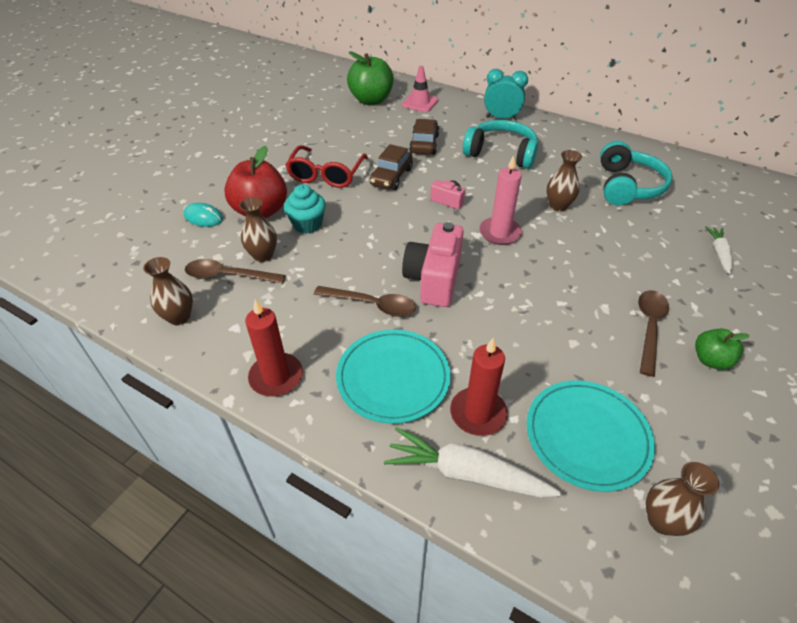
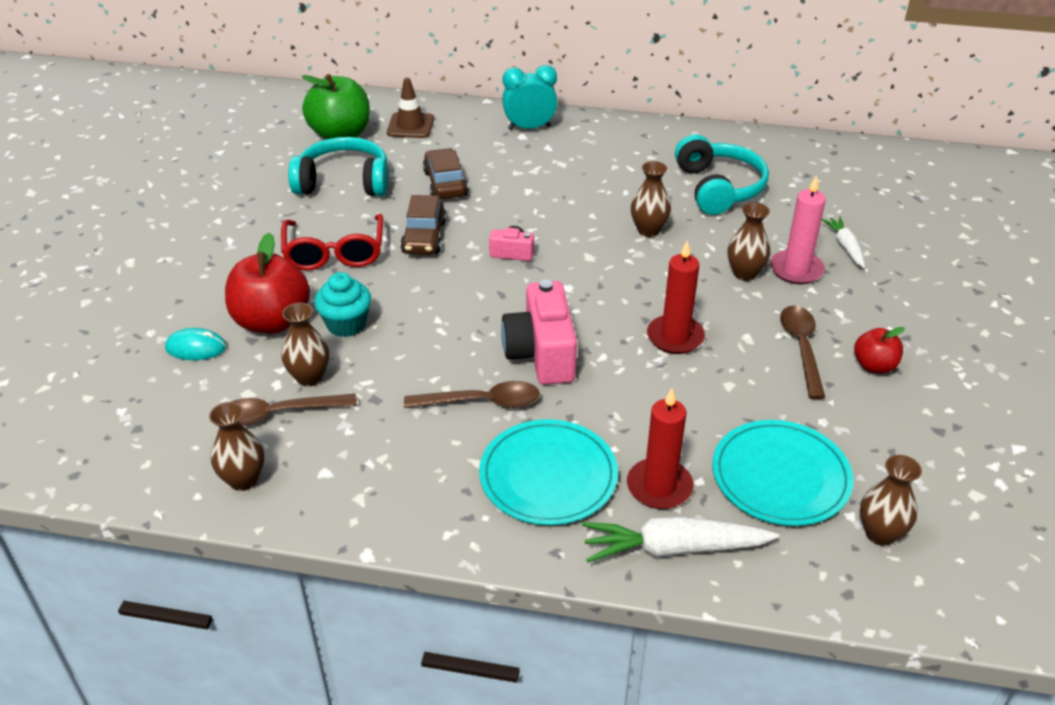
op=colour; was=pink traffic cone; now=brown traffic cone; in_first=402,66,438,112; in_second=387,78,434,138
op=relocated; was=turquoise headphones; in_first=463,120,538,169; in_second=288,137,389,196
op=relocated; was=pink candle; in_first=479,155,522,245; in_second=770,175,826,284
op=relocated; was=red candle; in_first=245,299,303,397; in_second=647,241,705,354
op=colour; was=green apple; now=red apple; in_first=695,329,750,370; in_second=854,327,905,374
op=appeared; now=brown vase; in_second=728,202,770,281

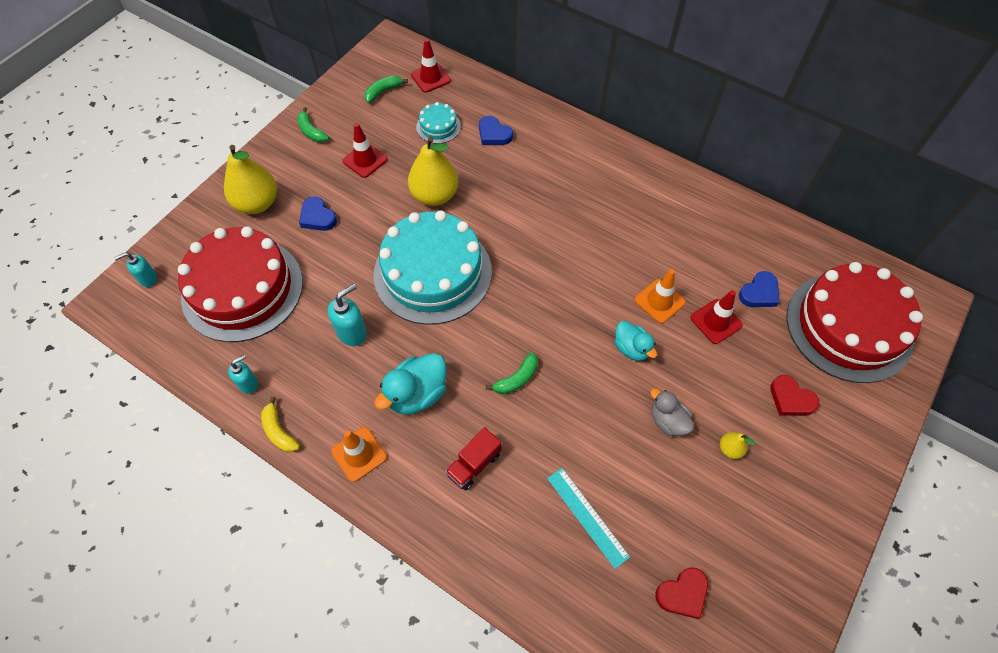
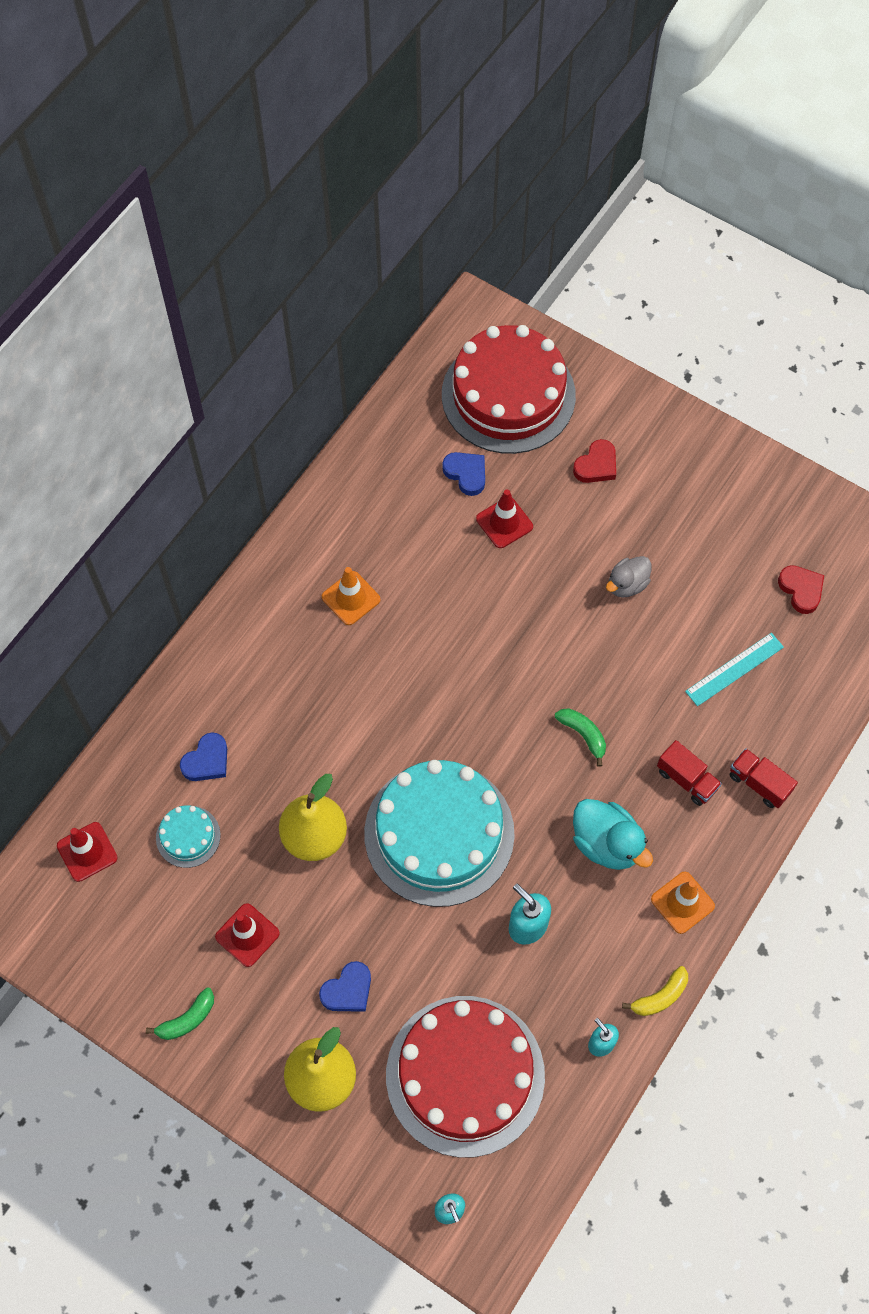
op=missing; was=green banana; in_first=364,75,408,103
op=relocated; was=orange traffic cone; in_first=635,269,686,323; in_second=322,567,381,625
op=missing; was=turquoise duck; in_first=614,321,657,361
op=missing; was=yellow pear; in_first=720,432,755,459
op=appeared; now=red truck; in_second=730,748,798,808

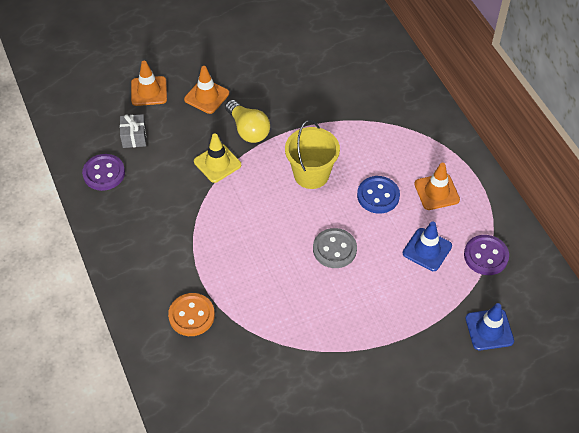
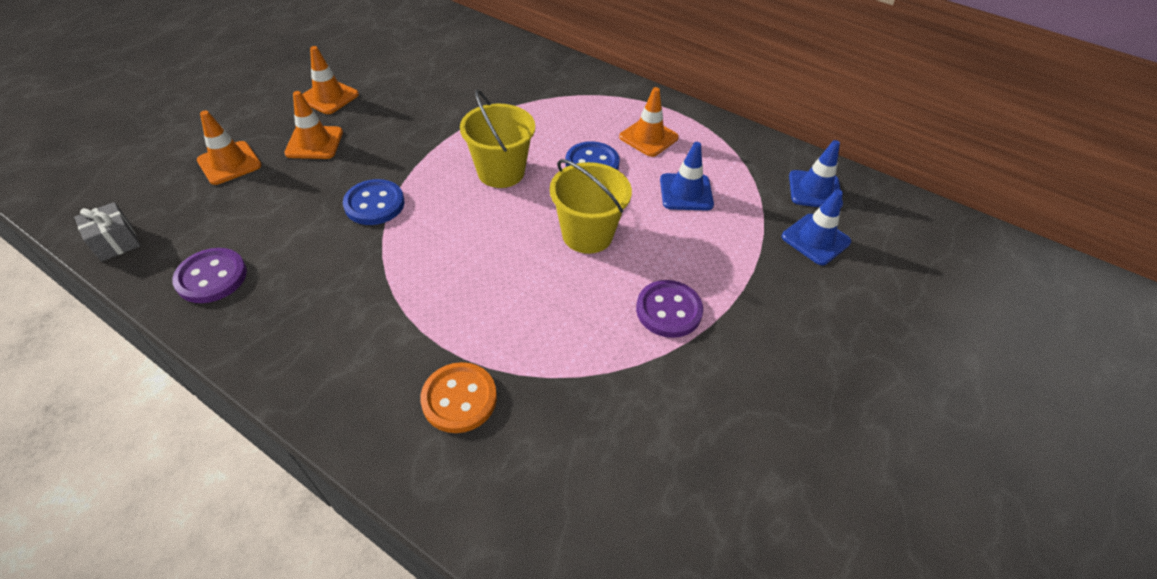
op=missing; was=yellow light bulb; in_first=225,100,270,143
op=relocated; was=grey gift; in_first=120,114,146,148; in_second=74,202,141,262
op=exchanged; was=yellow traffic cone; now=blue button; in_first=194,134,241,183; in_second=343,179,404,225
op=exchanged; was=grey button; now=yellow bucket; in_first=313,228,357,268; in_second=550,159,632,254
op=relocated; was=purple button; in_first=464,235,509,275; in_second=636,280,703,338
op=appeared; now=orange traffic cone; in_second=302,46,359,114
op=appeared; now=blue traffic cone; in_second=789,140,843,209

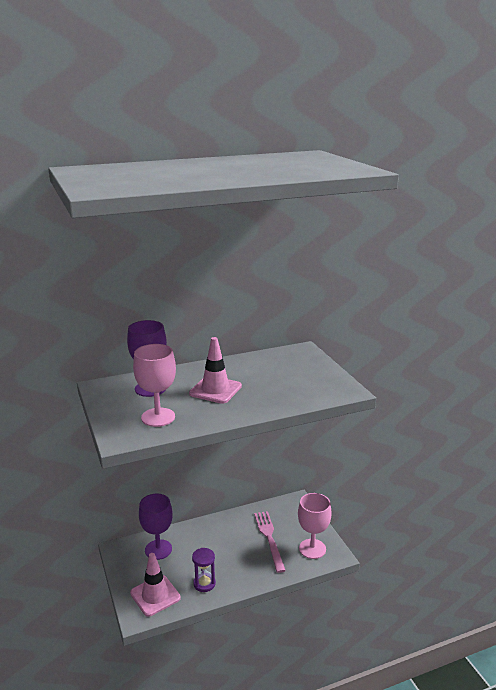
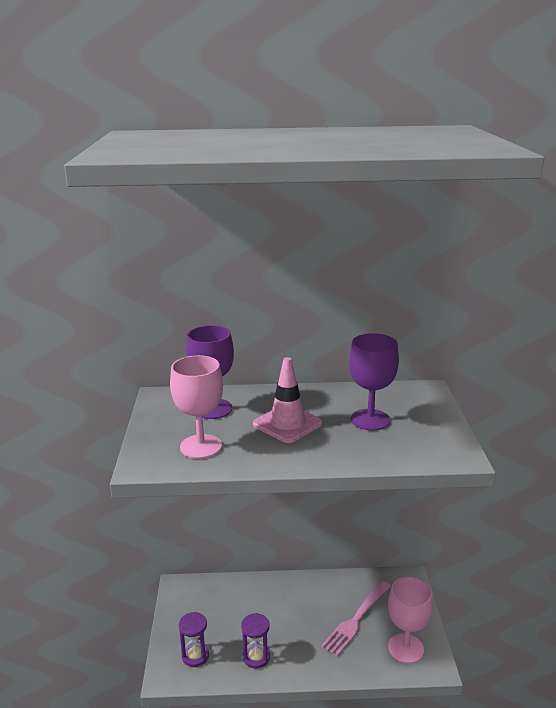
op=relocated; was=purple goblet; in_first=139,494,173,560; in_second=349,334,399,430
op=spun; was=pink fork; in_first=254,511,286,573; in_second=321,581,391,656; clockwise=-150
op=exchanged; was=pink traffic cone; now=purple hourglass; in_first=130,553,181,617; in_second=179,612,209,667

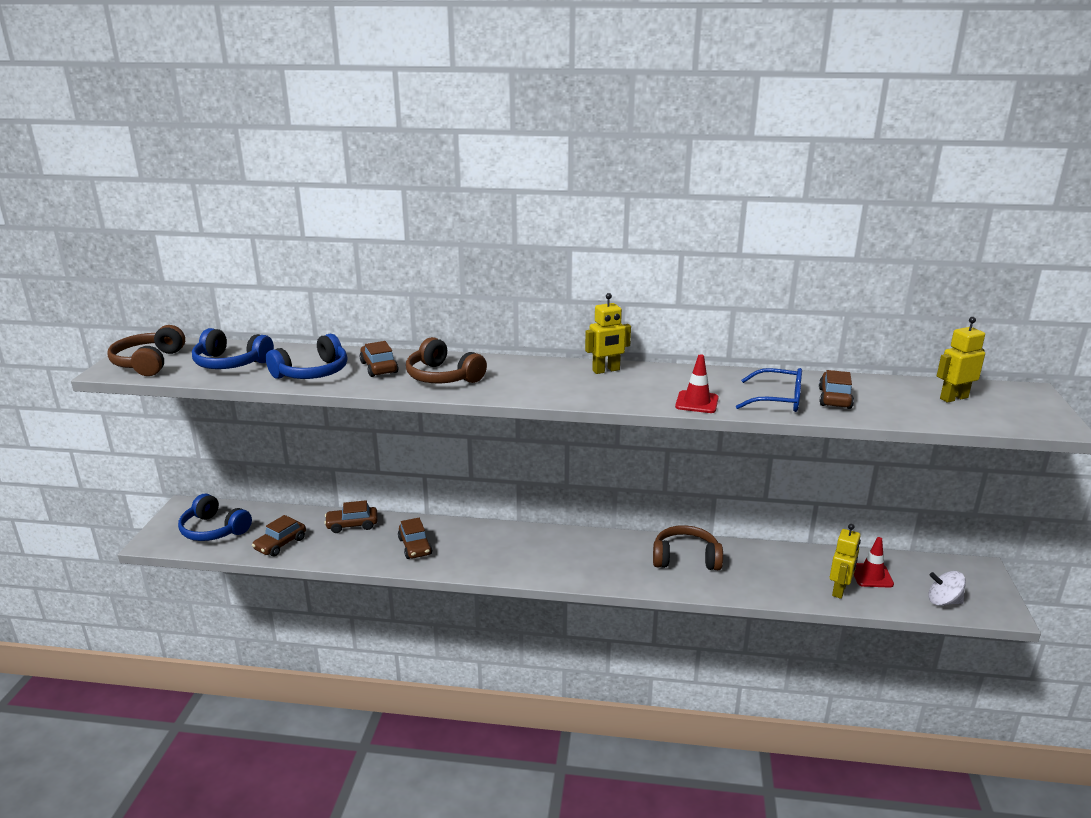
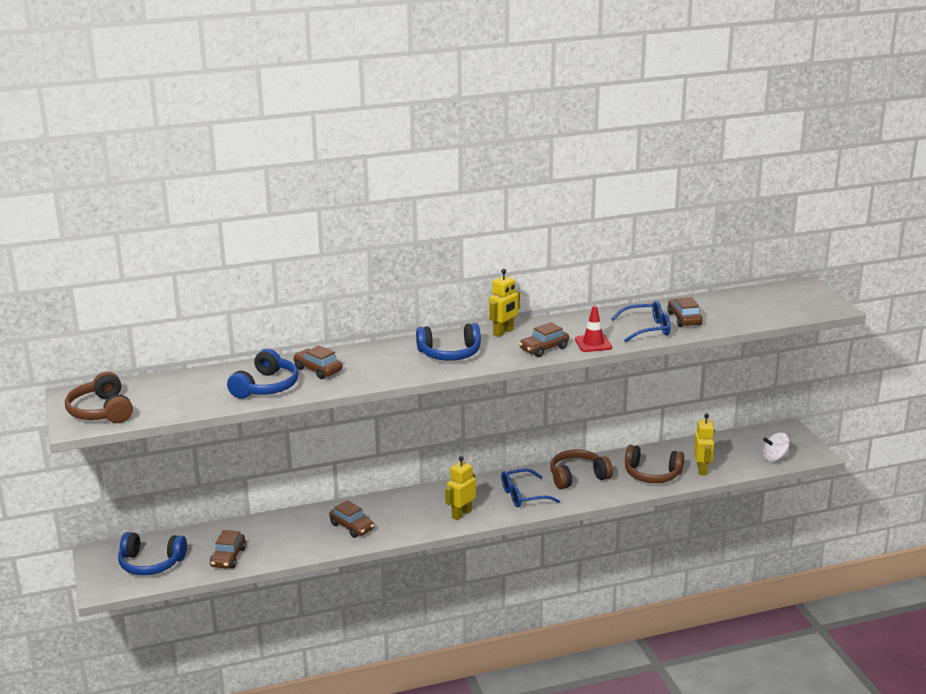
op=relocated; was=yellow robot; in_first=937,317,985,403; in_second=445,456,476,520
op=relocated; was=blue headphones; in_first=192,328,274,369; in_second=416,323,481,361
op=relocated; was=brown headphones; in_first=406,337,487,383; in_second=625,445,684,483
op=relocated; was=brown car; in_first=324,500,378,533; in_second=519,322,569,357
op=missing; was=red traffic cone; in_first=854,537,894,587
op=appeared; now=blue glasses; in_second=501,469,560,507

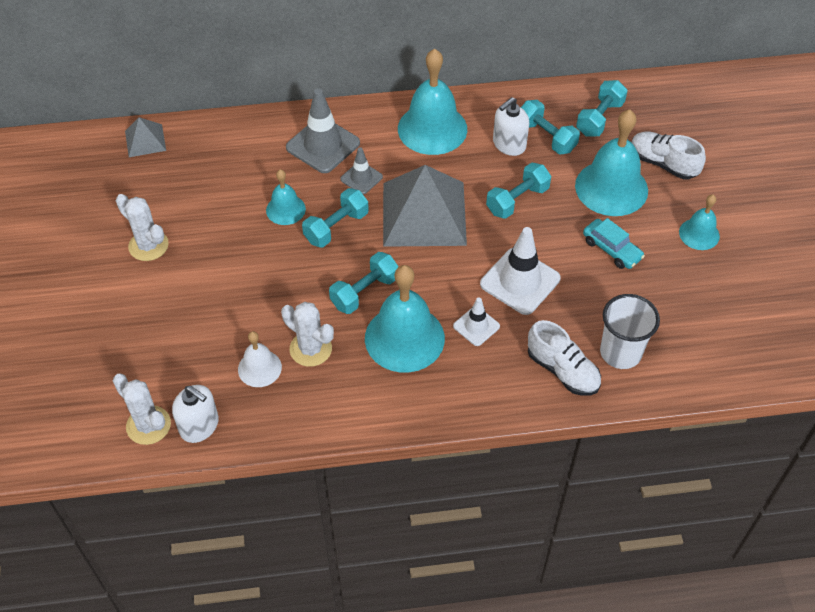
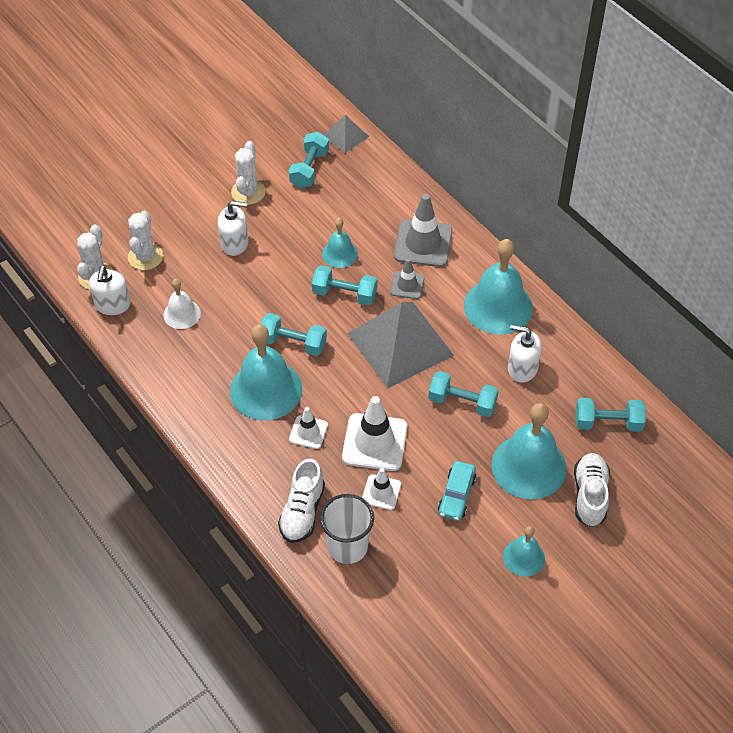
op=relocated; was=turquoise dumbbell; in_first=521,100,580,154; in_second=289,132,329,188
op=relocated; was=white cactus; in_first=281,302,334,367; in_second=128,211,163,270
op=appeared; now=white soap dispenser; in_second=218,201,249,256
op=appeared; now=white traffic cone; in_second=362,468,401,510

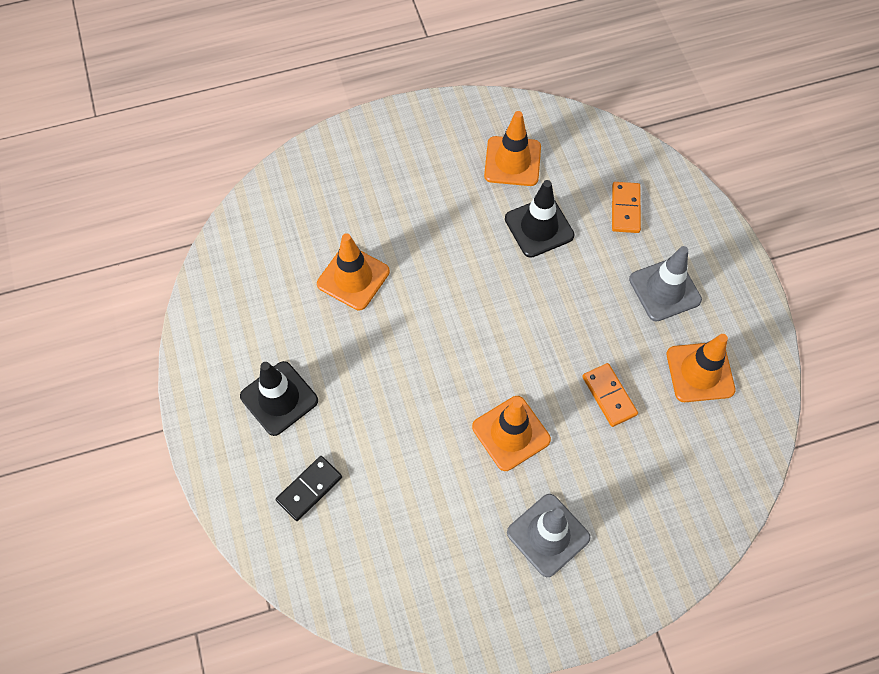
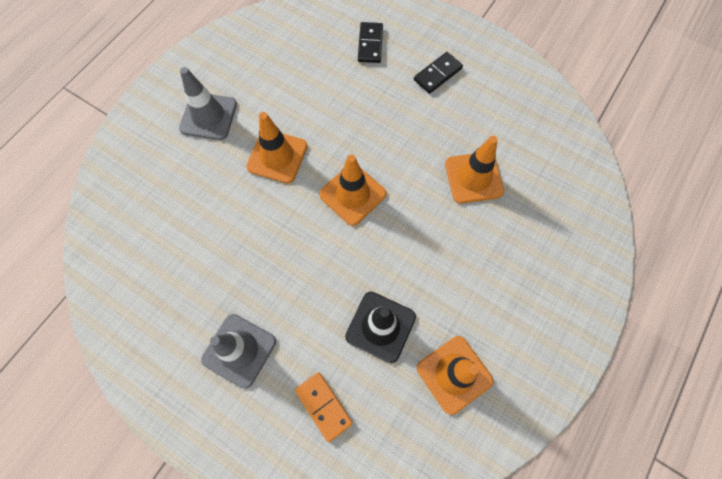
op=relocated; was=orange traffic cone; in_first=667,334,735,402; in_second=319,155,386,226
op=exchanged; was=black traffic cone; now=black domino; in_first=240,361,318,436; in_second=414,52,463,94
op=missing; was=orange domino; in_first=582,363,638,427

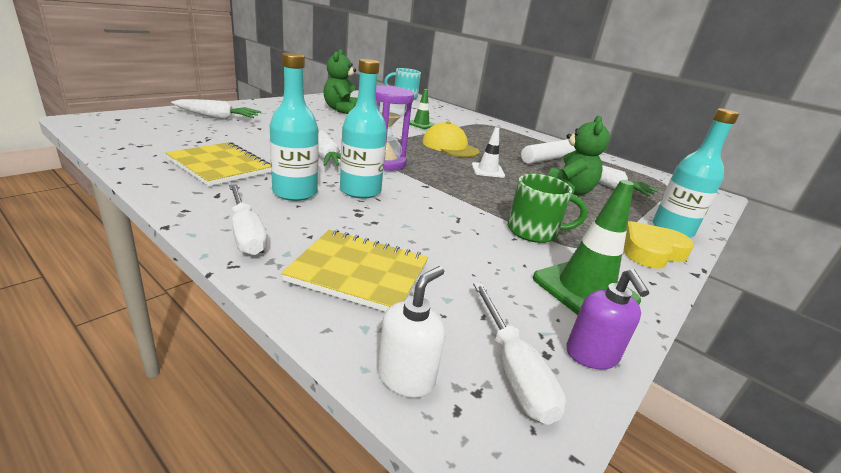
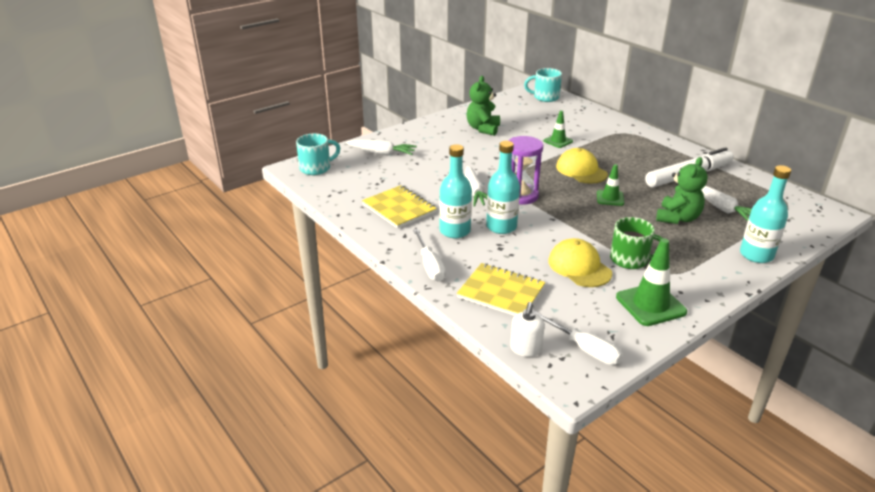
op=colour; was=white traffic cone; now=green traffic cone; in_first=472,127,505,178; in_second=597,164,624,206
op=missing; was=yellow heart; in_first=624,221,694,269
op=spun; was=white soap dispenser; in_first=378,266,445,398; in_second=510,302,545,357; clockwise=150
op=missing; was=purple soap dispenser; in_first=566,269,649,370
op=spun; was=white screwdriver; in_first=473,283,566,425; in_second=535,311,623,365; clockwise=-45
op=appeared; now=turquoise mug; in_second=296,133,340,175
op=appeared; now=yellow cap; in_second=549,238,612,287

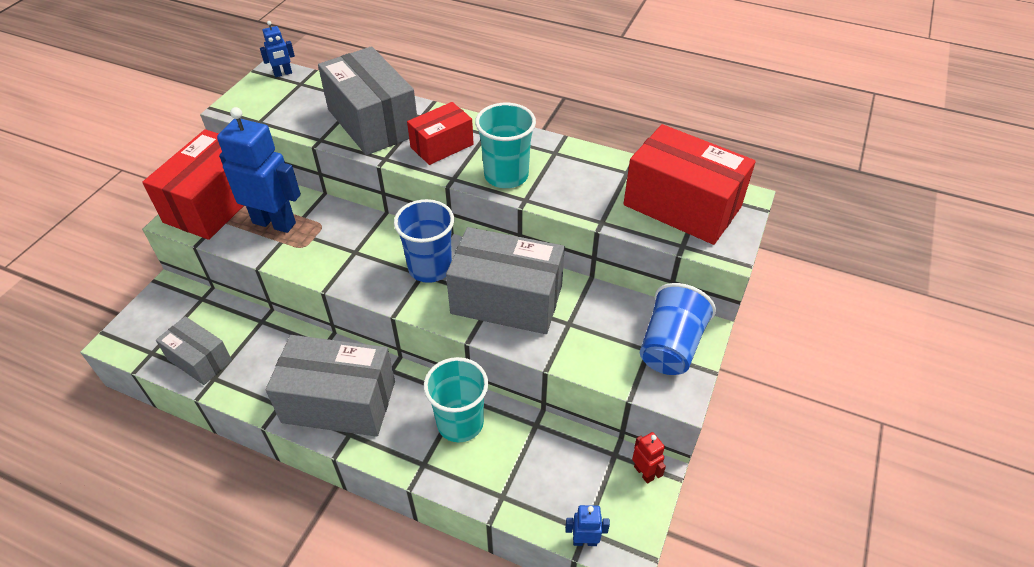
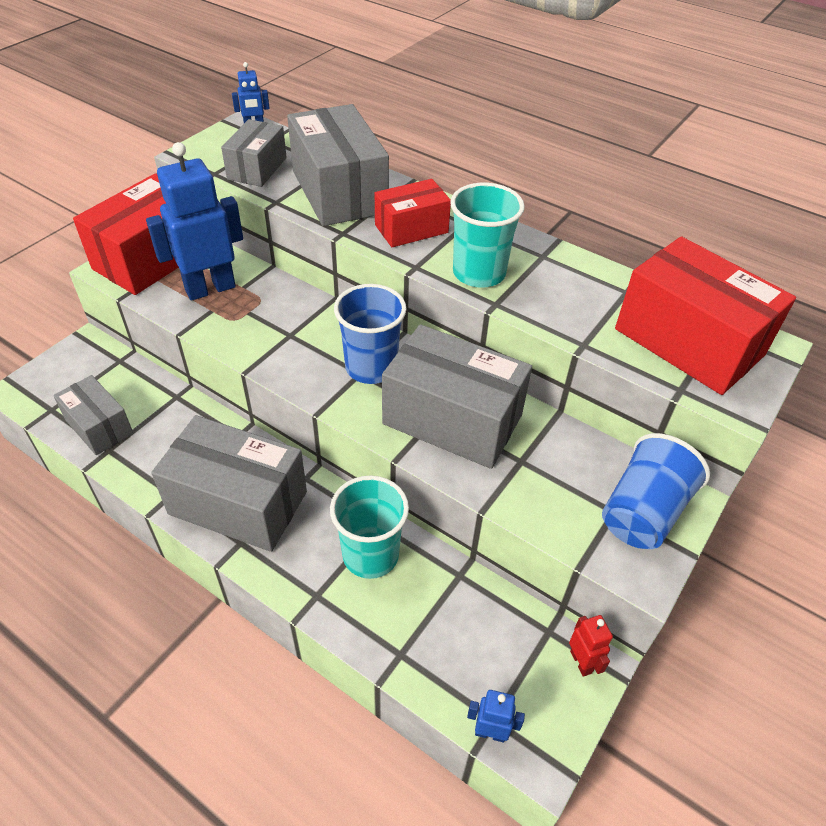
op=spun; was=blue robot; in_first=217,107,301,233; in_second=146,142,243,301; clockwise=-60
op=appeared; now=grey box; in_second=221,119,287,187

